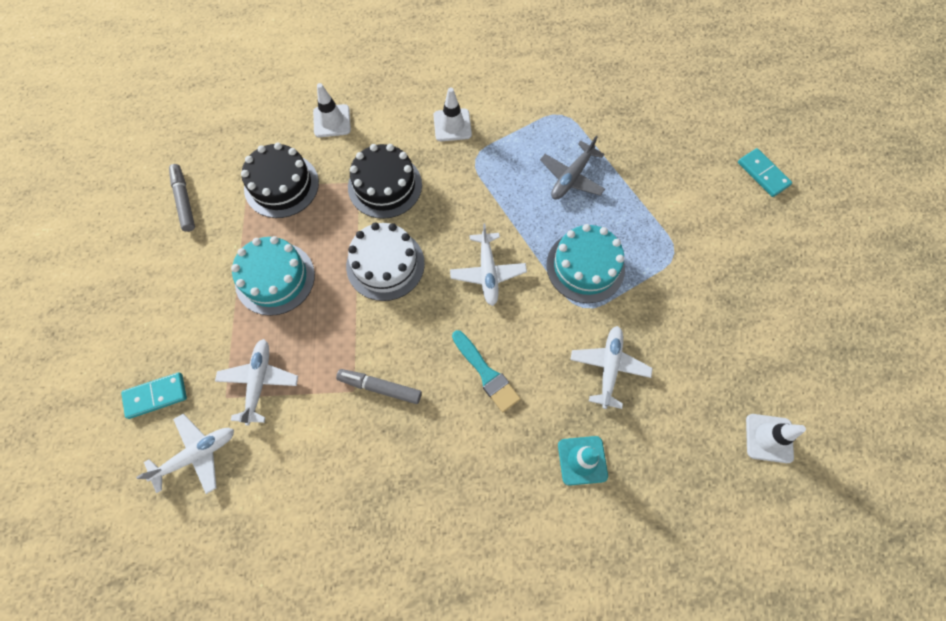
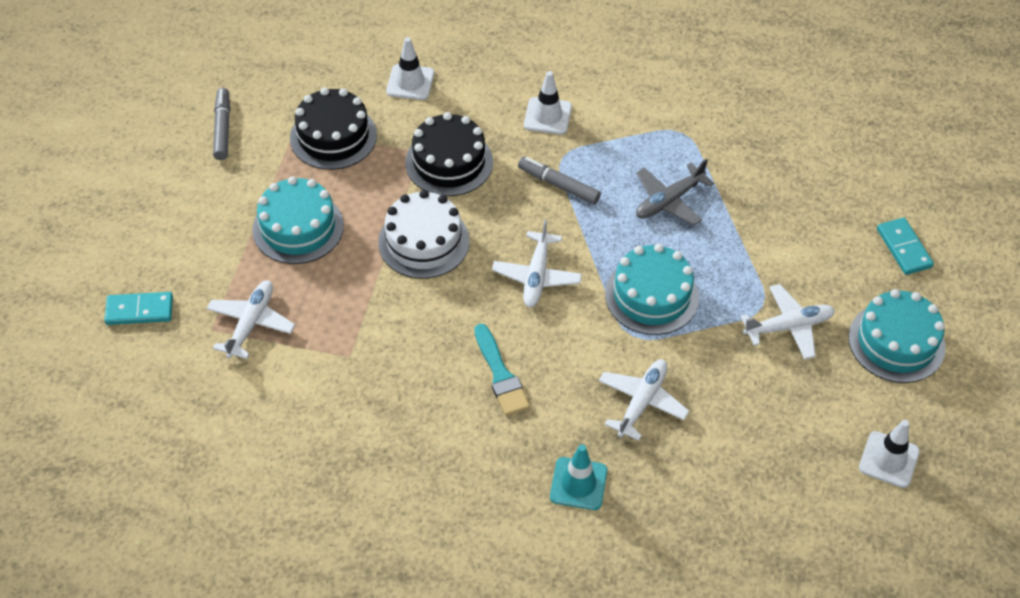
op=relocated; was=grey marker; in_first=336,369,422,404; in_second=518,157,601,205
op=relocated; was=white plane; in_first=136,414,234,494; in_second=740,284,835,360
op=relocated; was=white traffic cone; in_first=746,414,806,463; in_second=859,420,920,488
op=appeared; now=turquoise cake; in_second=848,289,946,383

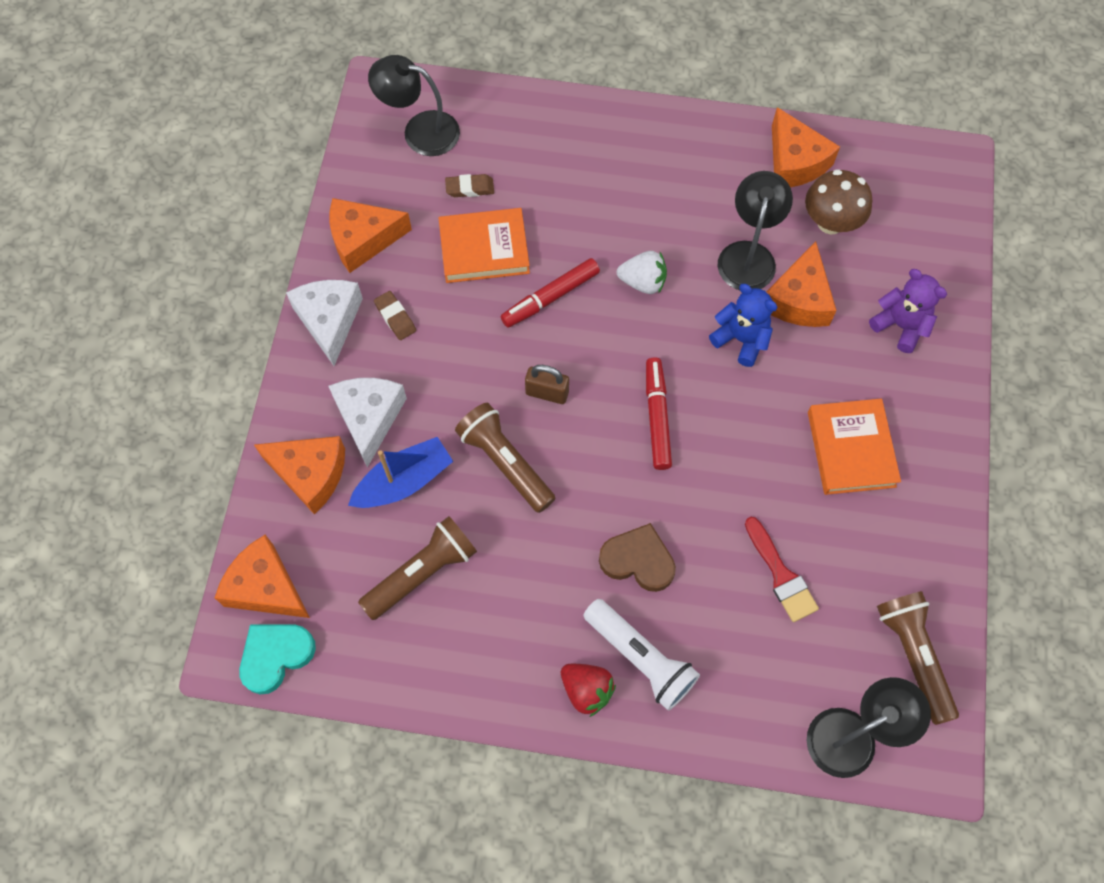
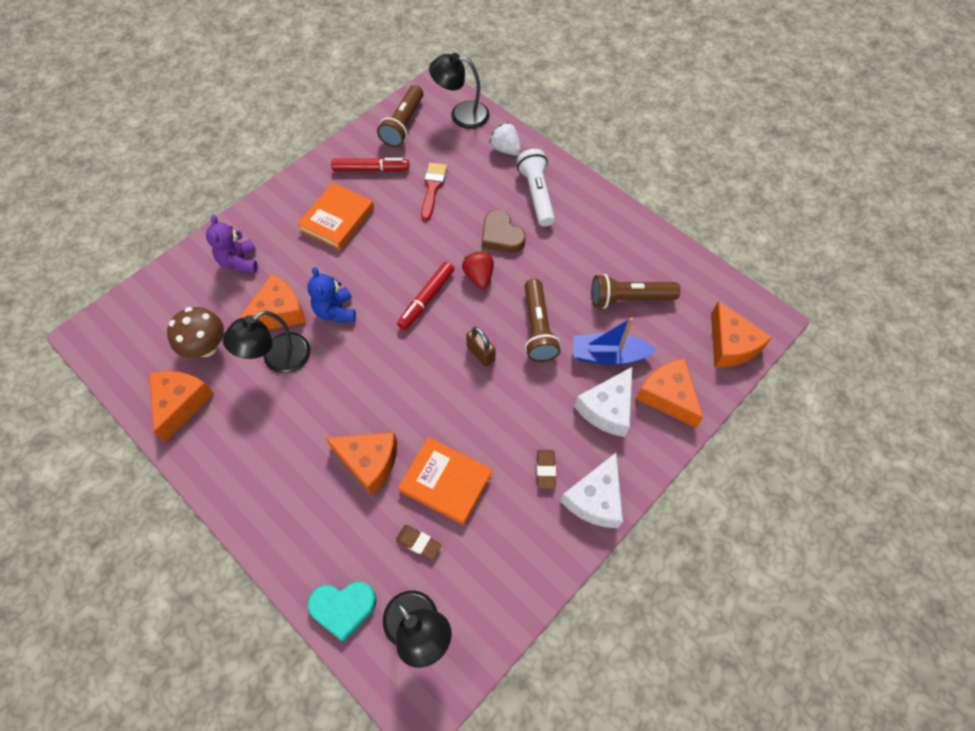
op=relocated; was=orange cheese; in_first=329,198,412,273; in_second=325,432,397,495
op=relocated; was=white strawberry; in_first=617,251,667,294; in_second=489,122,521,155
op=relocated; was=red marker; in_first=501,258,600,328; in_second=331,158,409,172
op=relocated; was=turquoise heart; in_first=239,624,316,695; in_second=307,581,377,642
op=relocated; was=red strawberry; in_first=561,664,616,717; in_second=462,252,494,289

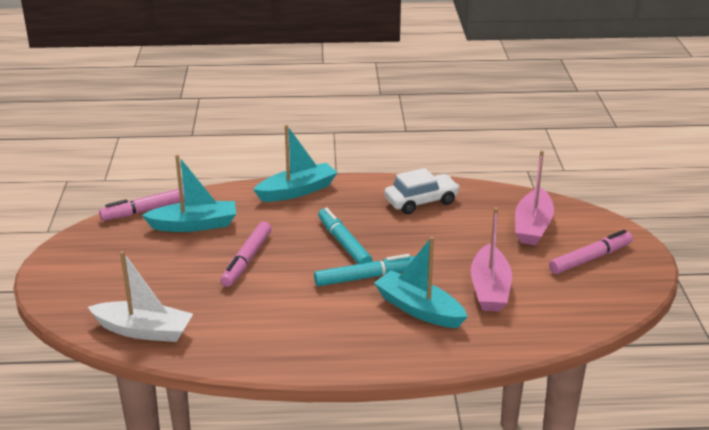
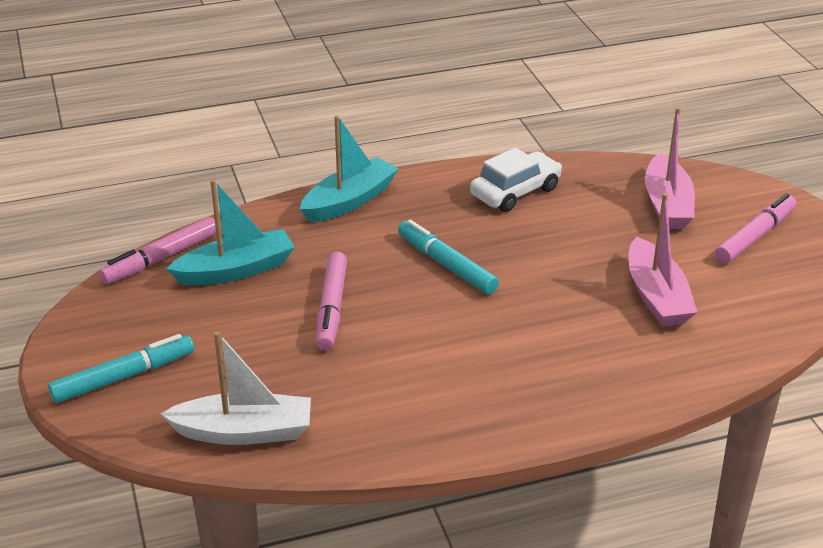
op=missing; was=turquoise boat; in_first=374,237,468,328
op=relocated; was=turquoise marker; in_first=314,254,415,286; in_second=48,334,194,403

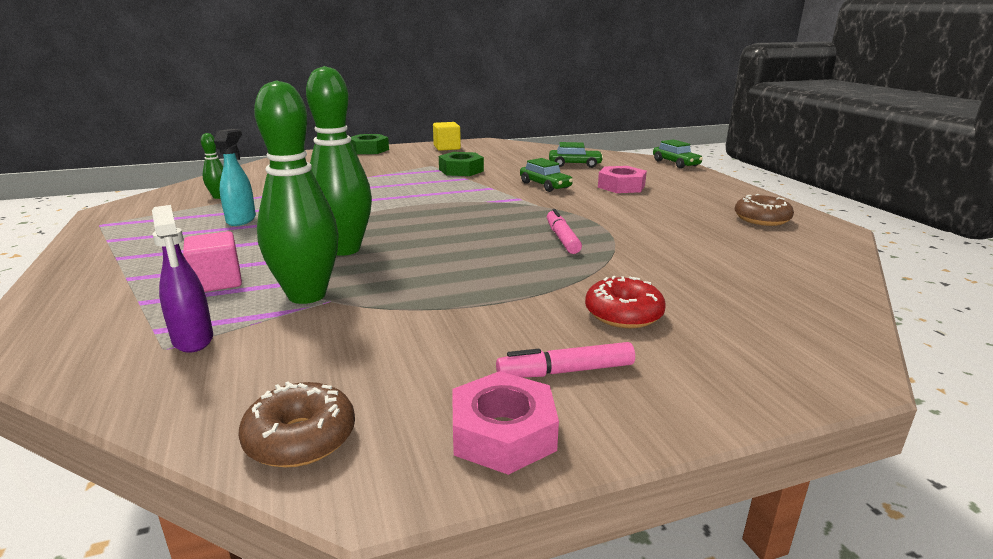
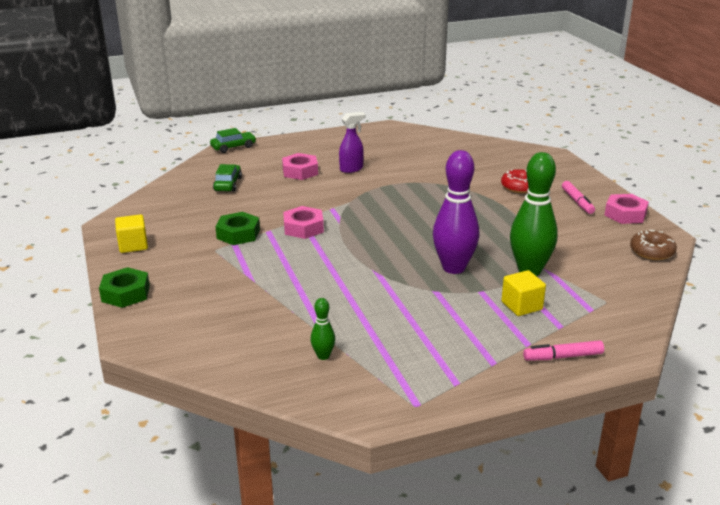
op=colour; was=green bowling pin; now=purple bowling pin; in_first=306,66,372,256; in_second=433,150,479,274
op=missing; was=turquoise spray bottle; in_first=214,129,256,226
op=missing; was=green car; in_first=520,158,573,192
op=missing; was=brown donut; in_first=735,194,794,226
op=relocated; was=purple spray bottle; in_first=152,205,213,353; in_second=339,112,365,173
op=relocated; was=pink marker; in_first=547,209,582,254; in_second=523,340,604,361
op=colour; was=pink cube; now=yellow cube; in_first=183,231,242,292; in_second=502,270,546,316
op=appeared; now=pink nut; in_second=283,206,324,239

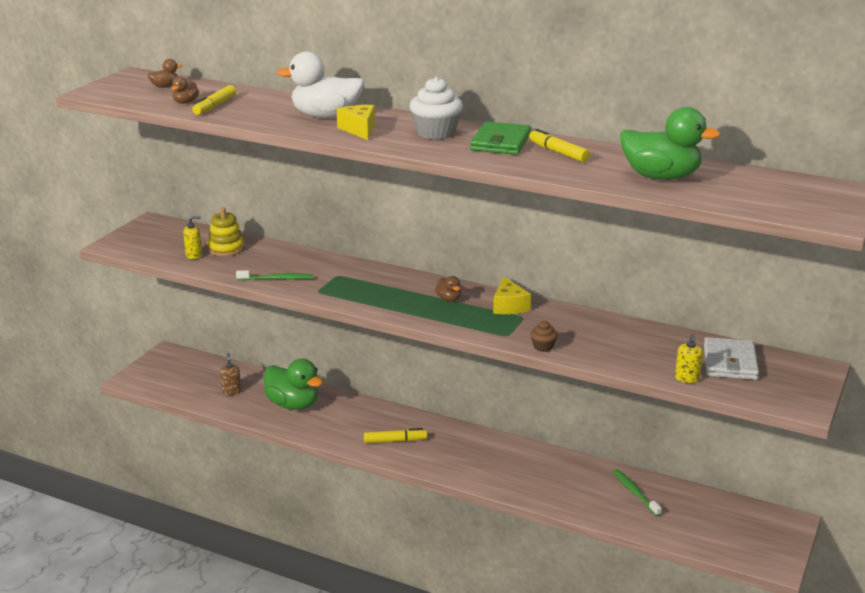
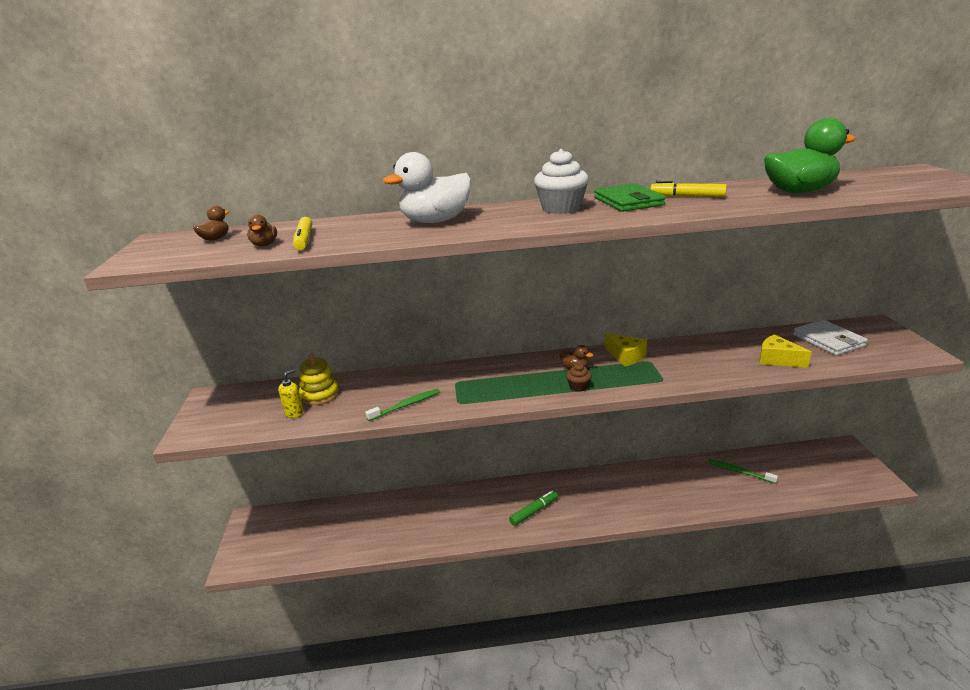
op=relocated; was=yellow cheese; in_first=337,105,375,140; in_second=759,334,812,368
op=relocated; was=brown cupcake; in_first=530,321,558,352; in_second=566,363,592,392
op=missing; was=yellow soap dispenser; in_first=675,334,703,383
op=missing; was=brown soap dispenser; in_first=220,353,241,395
op=missing; was=green duck; in_first=264,359,323,410
op=colour; was=yellow marker; now=green marker; in_first=364,428,427,443; in_second=509,490,558,526

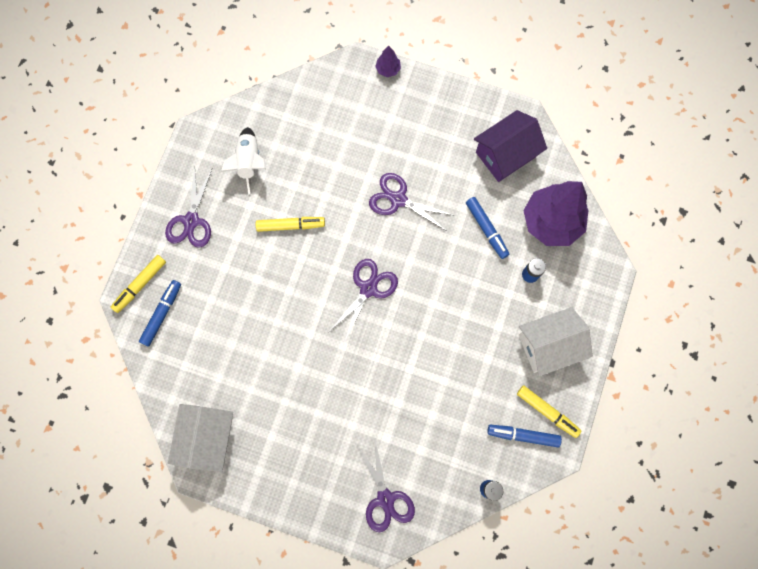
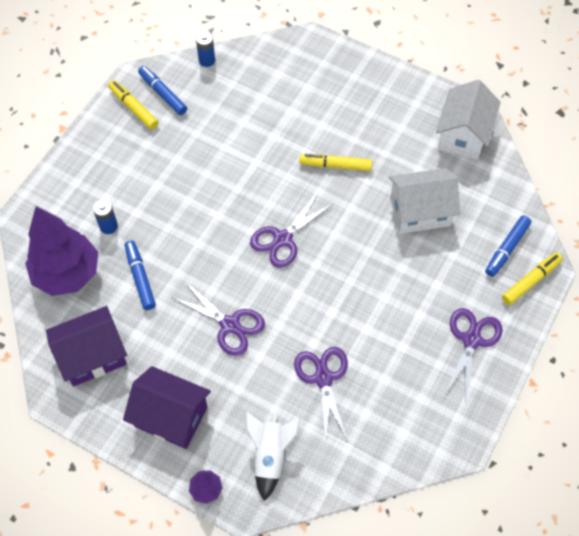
op=relocated; was=white rocket; in_first=221,127,266,194; in_second=246,411,301,501
op=relocated; was=yellow marker; in_first=256,217,325,232; in_second=300,154,372,171
op=relocated; was=white house; in_first=519,307,593,376; in_second=389,168,460,234
op=spun; was=blue marker; in_first=487,425,562,448; in_second=138,66,187,115; clockwise=-150
op=relocated; was=purple scissors; in_first=357,436,415,532; in_second=294,347,348,444
op=appeared; now=purple house; in_second=123,366,211,449

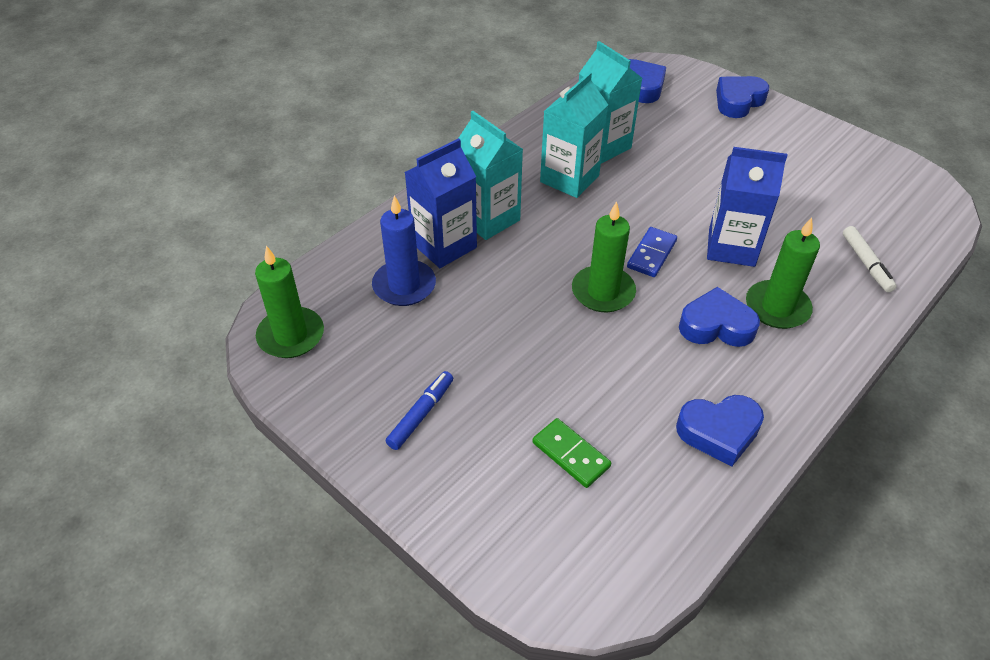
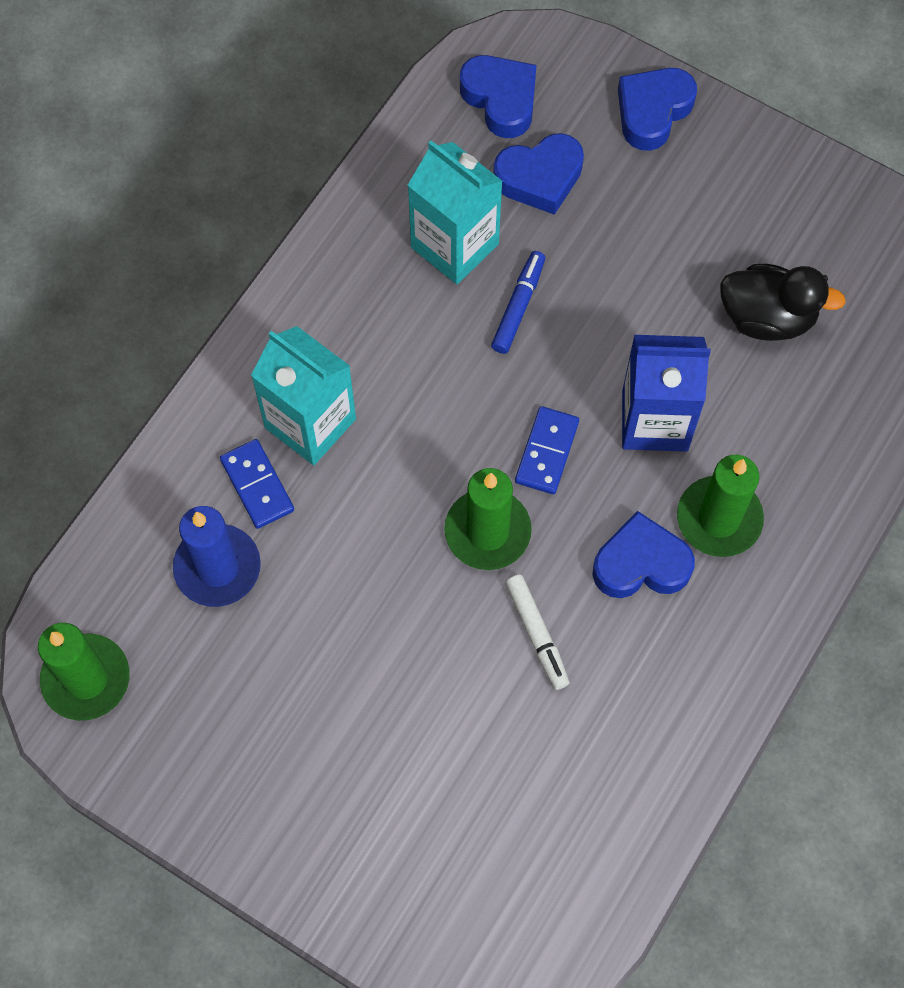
op=missing; was=turquoise carton; in_first=540,72,608,198
op=exchanged; was=blue carton; now=blue domino; in_first=405,138,477,268; in_second=220,439,294,529
op=relocated; was=white marker; in_first=843,226,897,292; in_second=505,574,570,690
op=relocated; was=blue marker; in_first=386,371,453,450; in_second=491,251,545,354
op=relocated; was=blue heart; in_first=676,395,764,466; in_second=493,133,584,215
op=missing; was=green domino; in_first=532,418,611,488
op=appeared; now=black duck; in_second=720,264,846,341

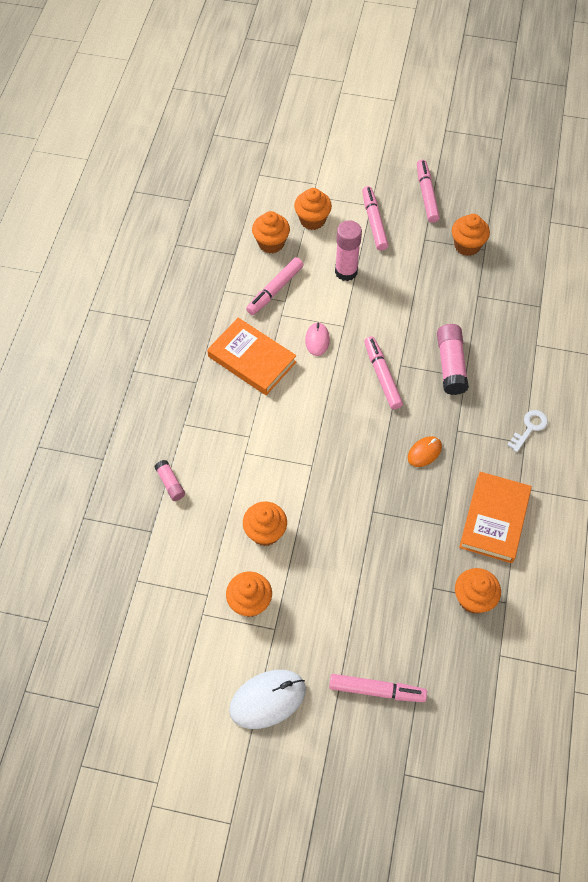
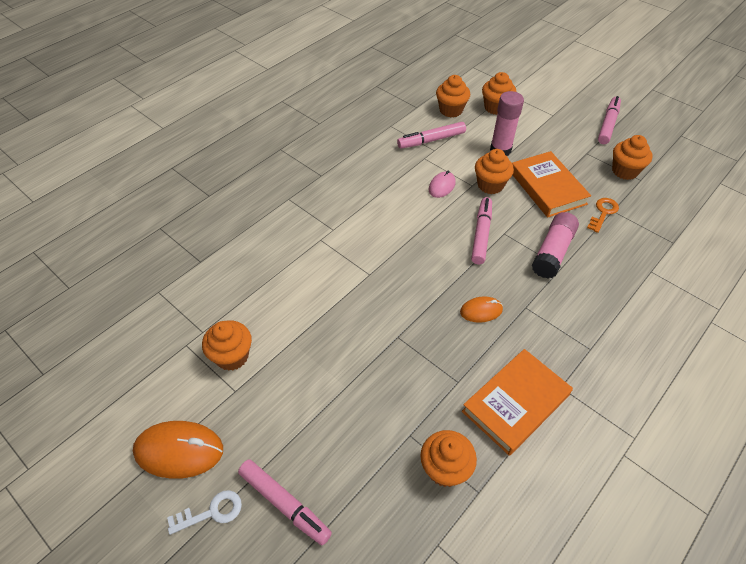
op=missing; was=pink marker; in_first=362,186,388,251
op=relocated; was=orange book; in_first=207,318,296,395; in_second=512,151,591,218
op=relocated; was=white key; in_first=507,410,548,452; in_second=167,490,242,535
op=missing; was=pink glue stick; in_first=155,460,185,501
op=relocated; was=orange cupcake; in_first=243,502,287,546; in_second=475,149,514,194
op=colour; was=white mouse; now=orange mouse; in_first=229,670,306,729; in_second=133,421,223,479
op=appeared; now=orange key; in_second=587,198,619,233

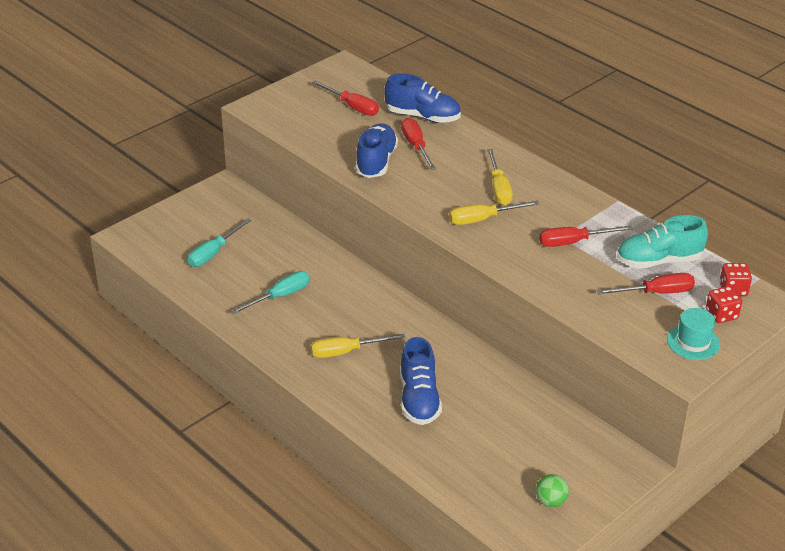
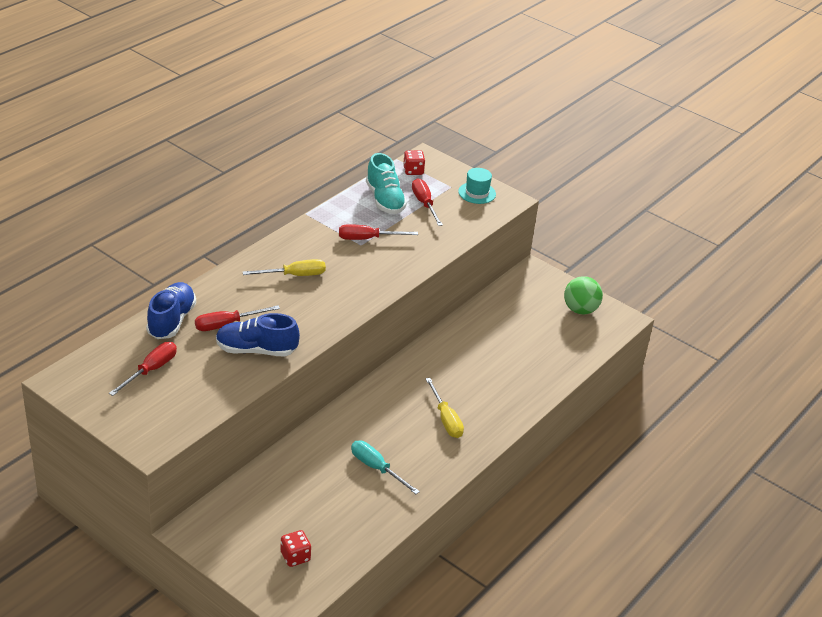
op=missing; was=yellow screwdriver; in_first=449,201,539,225
op=missing; was=turquoise screwdriver; in_first=188,218,251,267
op=spun; was=red screwdriver; in_first=539,225,633,247; in_second=339,224,418,240; clockwise=105
op=relocated; was=red dice; in_first=706,286,742,323; in_second=281,530,311,567
op=missing; was=blue shoe; in_first=400,337,442,425
op=size; was=green ball; in_first=536,474,569,507; in_second=564,276,603,314; ratio=1.62

